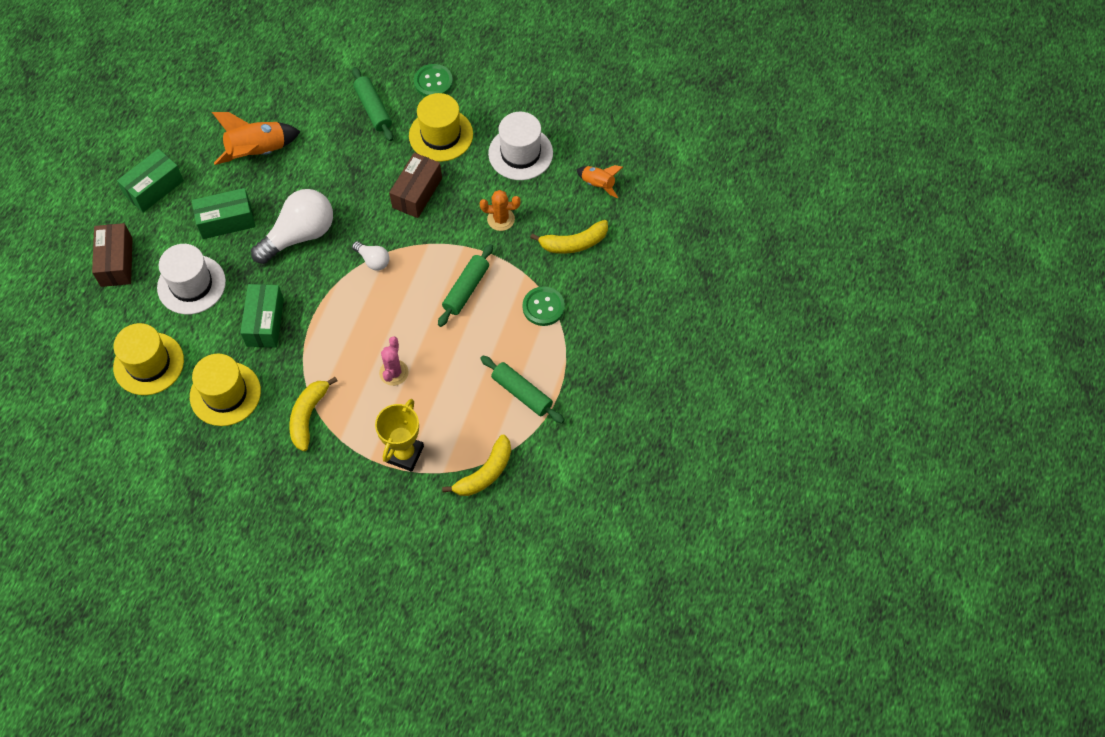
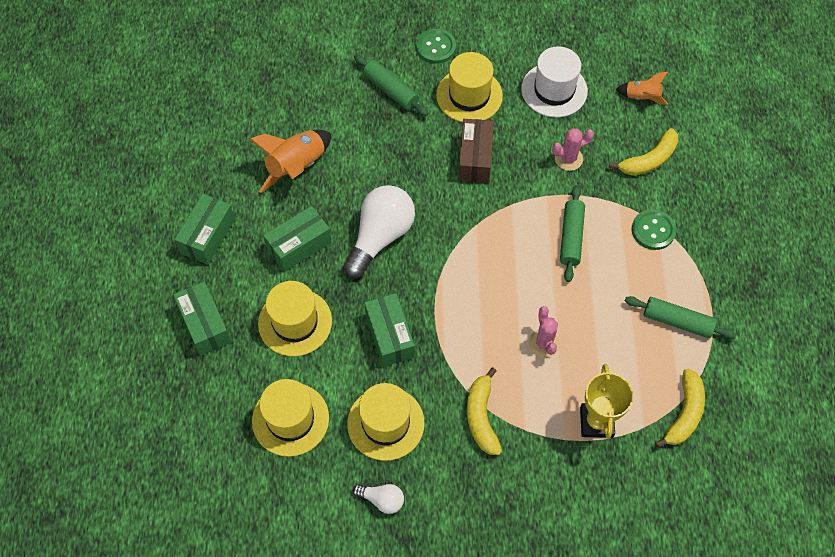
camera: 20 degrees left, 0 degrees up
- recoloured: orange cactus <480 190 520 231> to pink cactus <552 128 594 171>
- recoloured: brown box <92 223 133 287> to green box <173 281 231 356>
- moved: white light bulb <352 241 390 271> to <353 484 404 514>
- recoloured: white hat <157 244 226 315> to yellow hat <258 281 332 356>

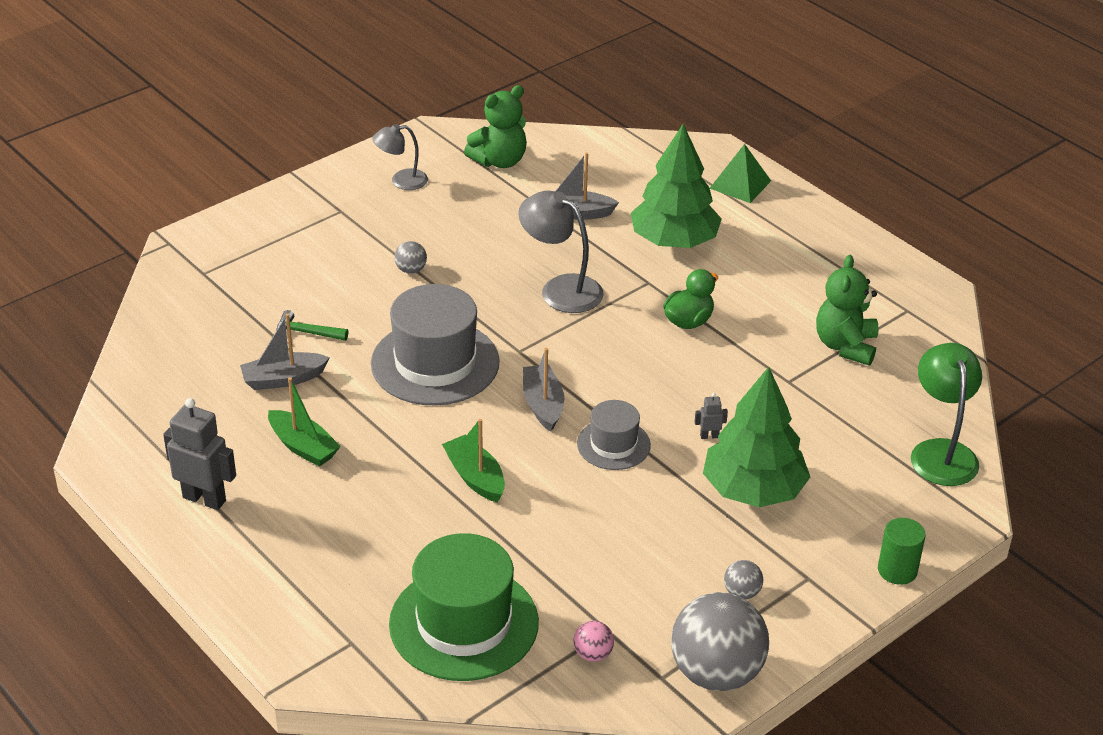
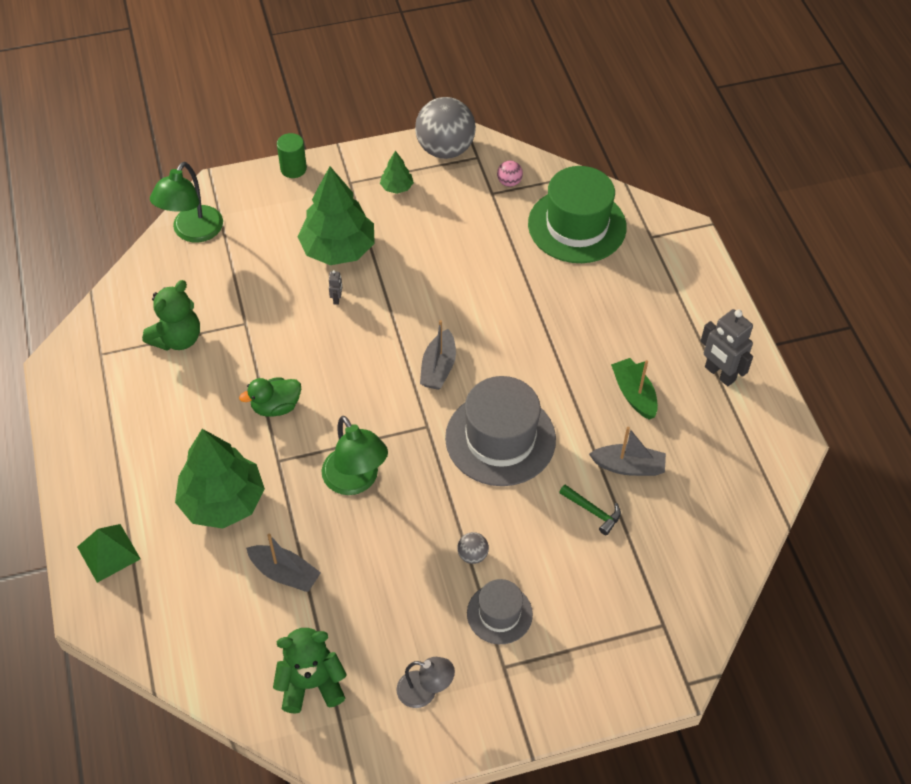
camera: 155 degrees left, 15 degrees up
- recoloured: grey lamp <518 191 604 313> to green lamp <321 416 388 495>
- turned: grey robot <695 393 728 439> = <329 270 342 305> 105 degrees counterclockwise
- moved: grey hat <577 400 651 470> to <467 579 533 644>
- removed: green boat <442 419 505 502>
- replaced: grey ball <724 560 763 599> to green tree <380 151 414 194>

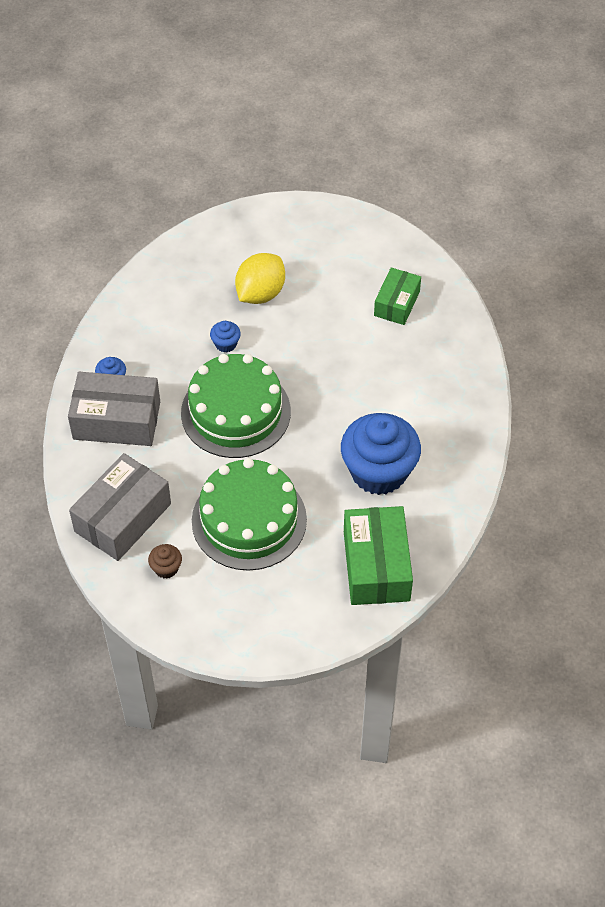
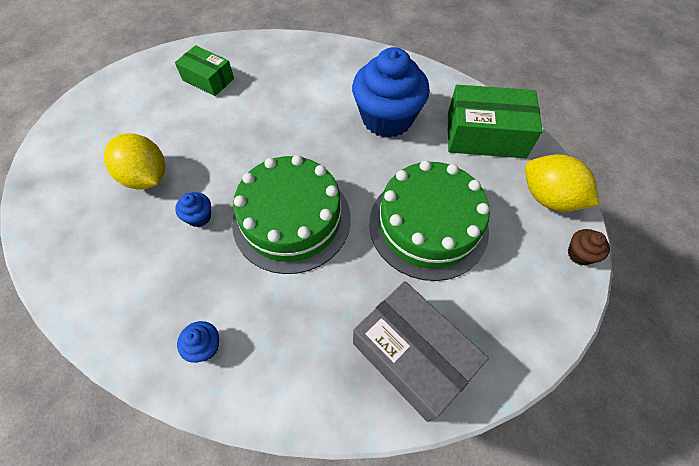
camera: 80 degrees left, 5 degrees up
- removed: grey box <68 372 160 446>
- moved: brown cupcake <148 544 182 579> to <568 229 610 265>
- added: yellow lemon <525 154 599 212>

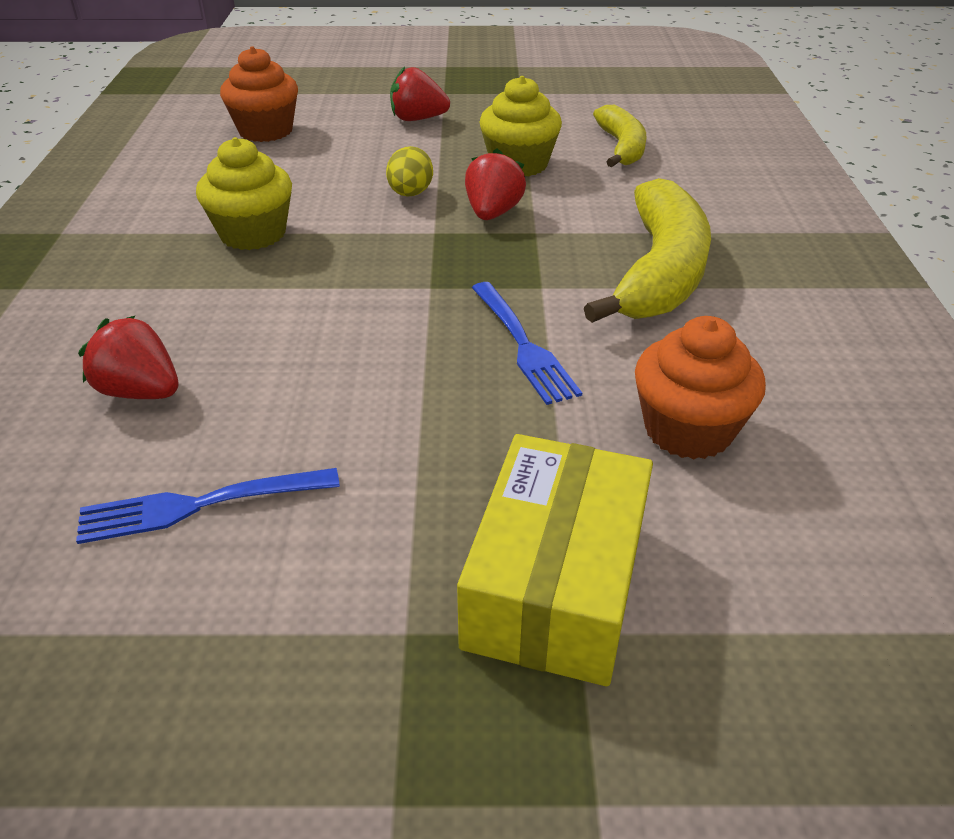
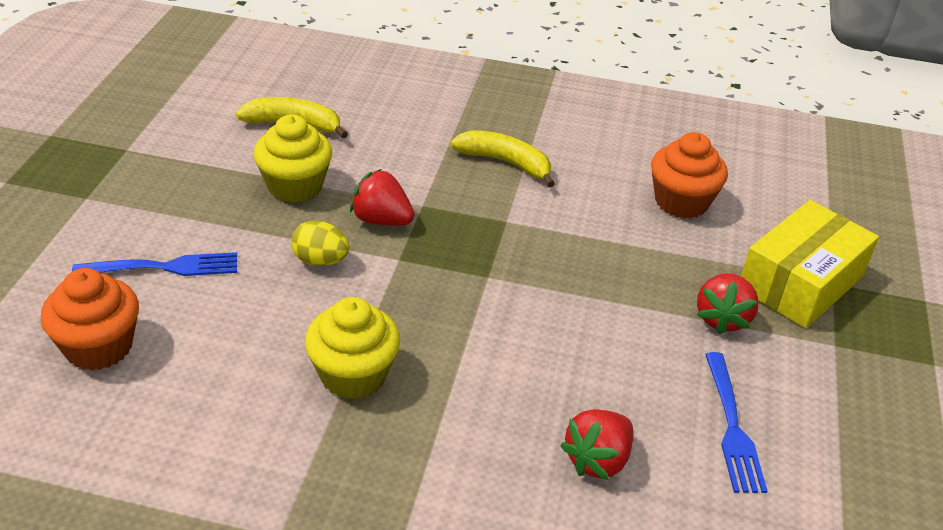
camera: 80 degrees left, 0 degrees up
- moved: red strawberry <390 66 450 121> to <697 273 759 335>
- resized: yellow banana <584 178 711 323> = <450 130 555 187> x0.61
- moved: blue fork <472 282 582 405> to <72 252 237 276>
- turned: yellow box <457 434 653 686> = <741 200 879 328> 75 degrees counterclockwise

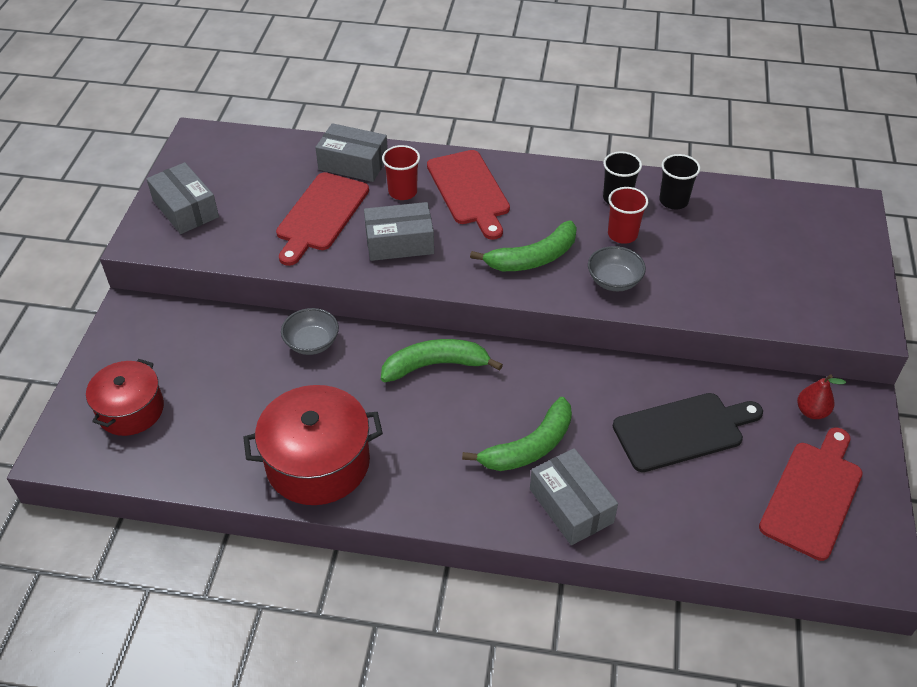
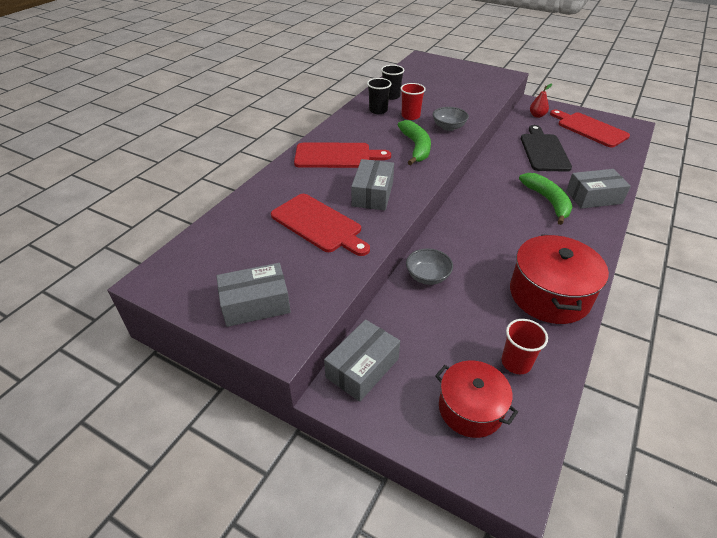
camera: 70 degrees left, 5 degrees down
- moved: grey box <315 123 388 182> to <324 319 400 402>
- moved: red cup <382 145 420 200> to <501 319 548 374>
- removed: green banana <381 339 503 382>

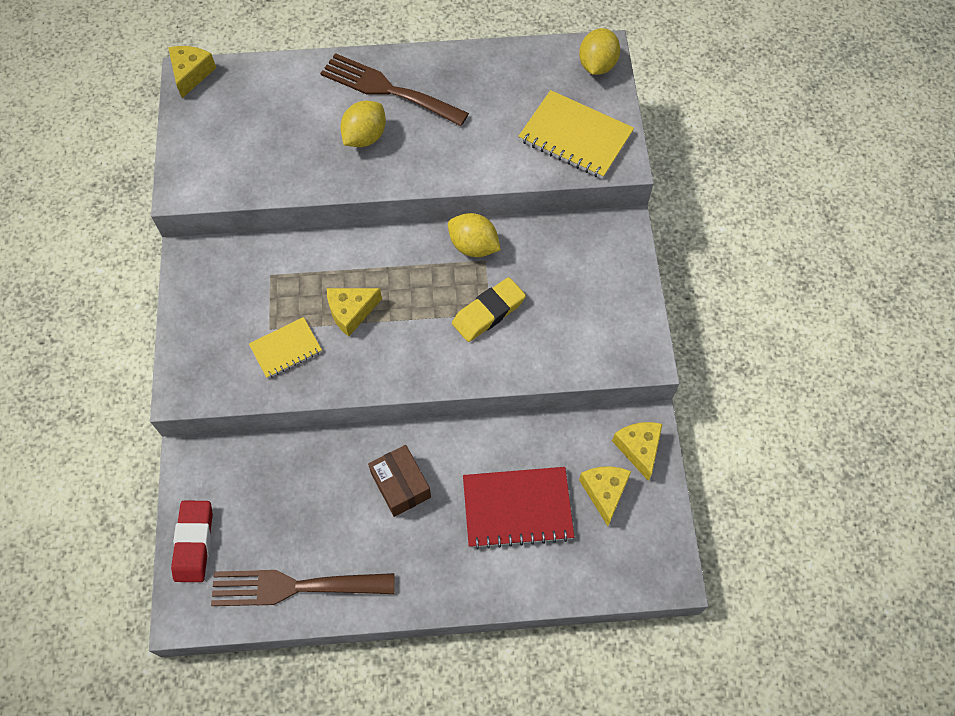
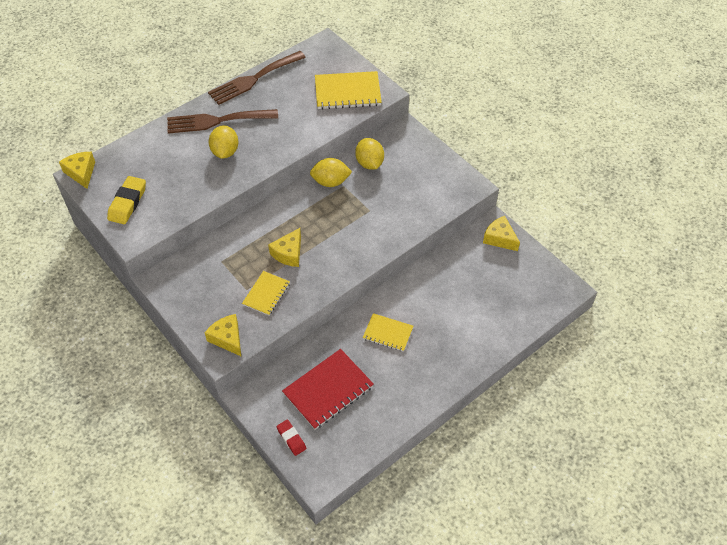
camera: 35 degrees left, 10 degrees down
- moved: yellow lemon <579 28 620 75> to <355 138 384 170>
- moved: yellow eraser <452 277 526 342> to <107 176 146 224>
- replaced: brown box <368 445 431 517> to yellow notebook <363 313 413 352>
- moved: yellow cheese <579 466 631 526> to <205 314 241 356>
- moved: red notebook <463 467 574 549> to <282 349 374 430>
- resized: red eraser <171 501 213 582> = <276 420 306 456> x0.62
- moved: brown fork <211 570 395 606> to <208 51 306 105>

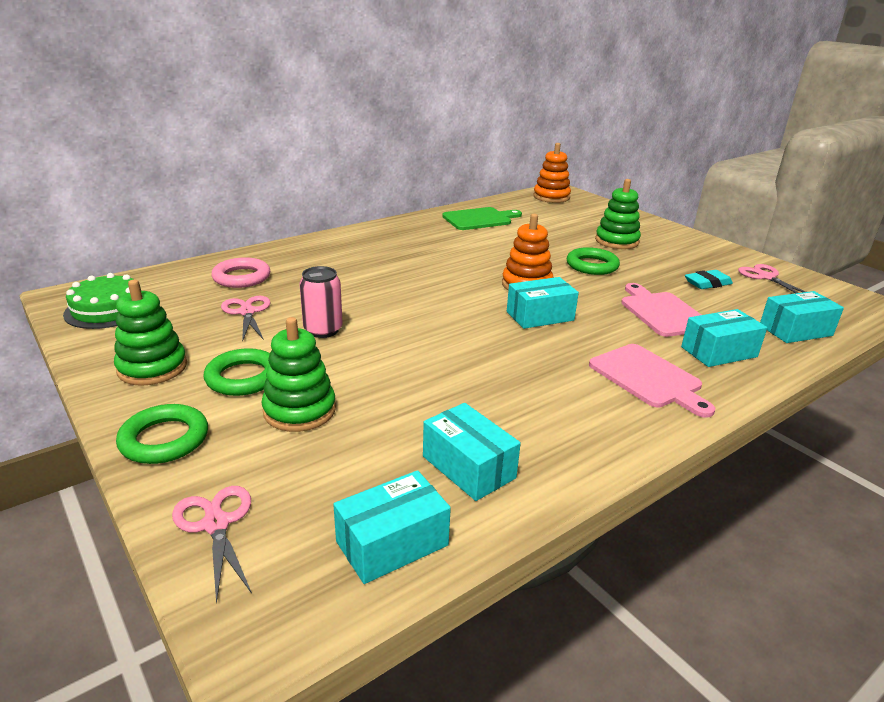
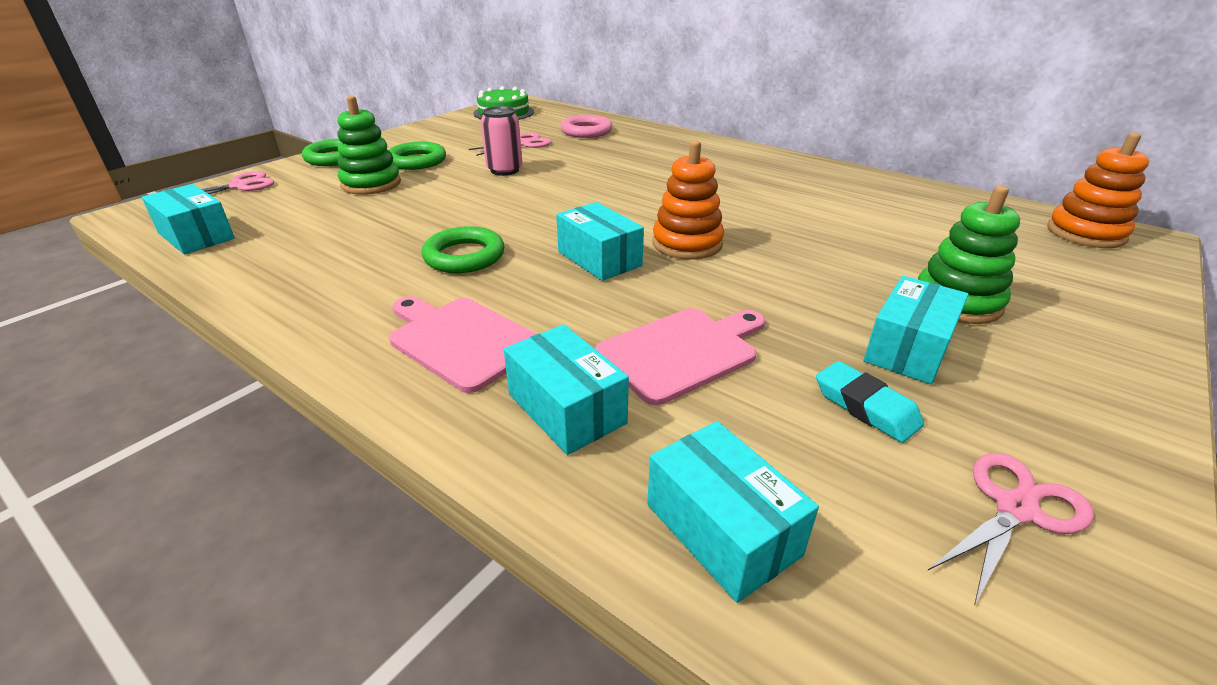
camera: 75 degrees right, 5 degrees up
- removed: green cutting board <442 207 522 230>
- moved: green ring <567 247 620 275> to <422 226 504 273>
- removed: green stacking toy <114 280 187 386>
- turned: pink cutting board <589 344 715 418> = <389 296 536 393> 90 degrees clockwise
- moved: turquoise box <423 403 521 501> to <863 276 969 384>

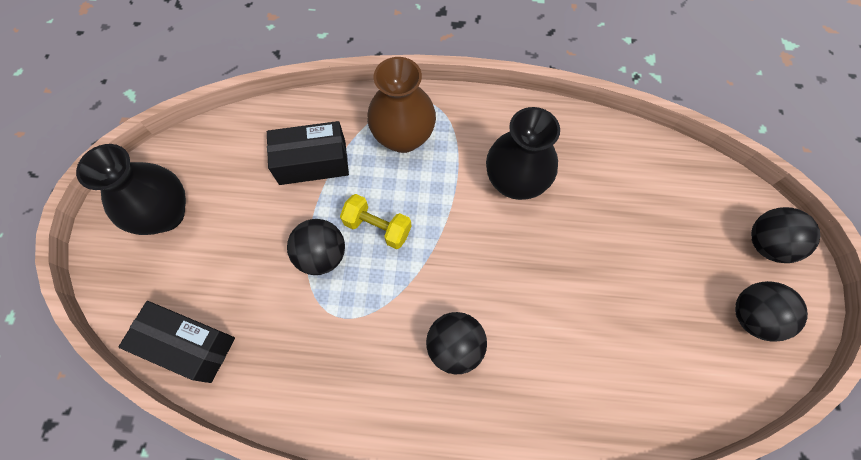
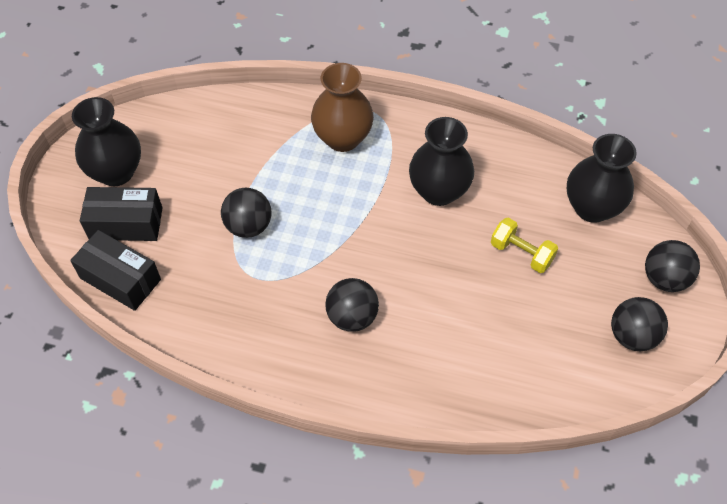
camera: 10 degrees right, 10 degrees down
- moved: black box <267 121 349 185> to <80 187 163 241>
- moved: yellow dumbbell <340 194 412 249> to <491 218 558 273>
- added: black vase <567 134 637 223>

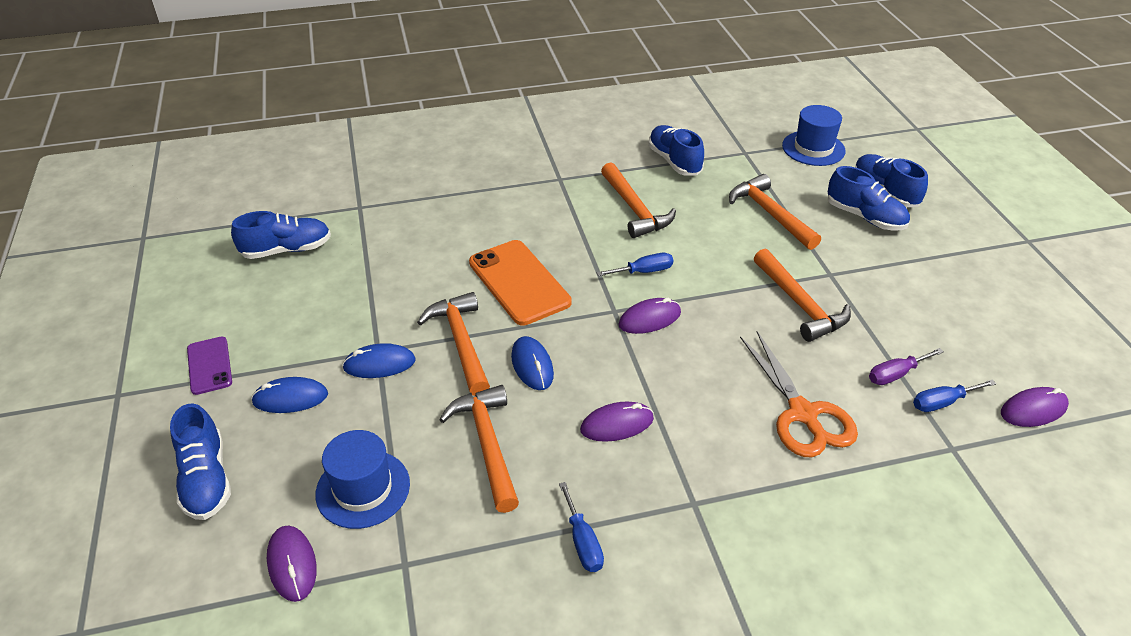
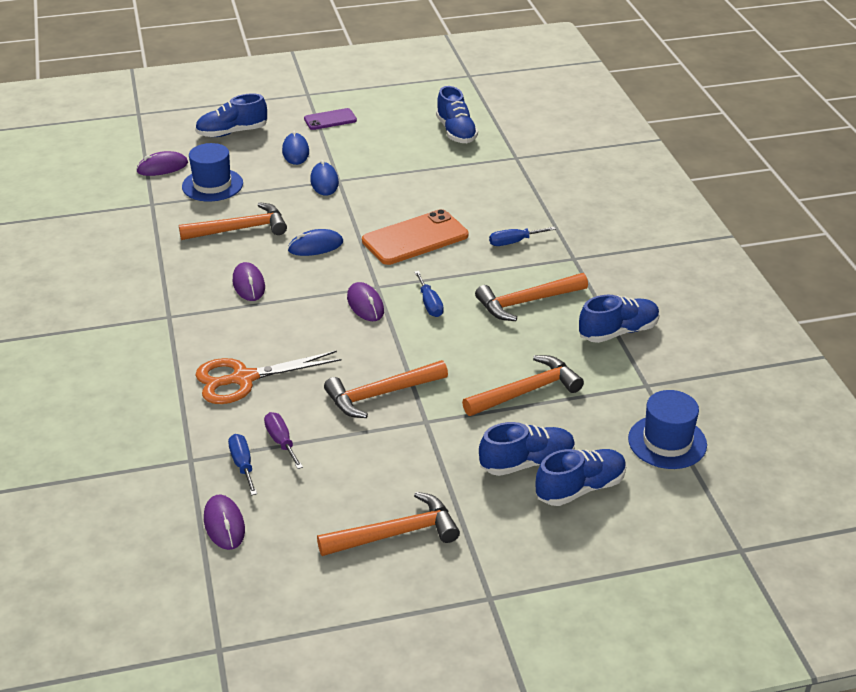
camera: 90 degrees right, 5 degrees down
- turned: blue shoe <828 166 910 231> = <479 422 575 476> 150 degrees counterclockwise
- moved: orange hammer <417 292 490 396> to <317 492 460 556>
- moved: blue screwdriver <559 482 604 572> to <489 227 556 246>

